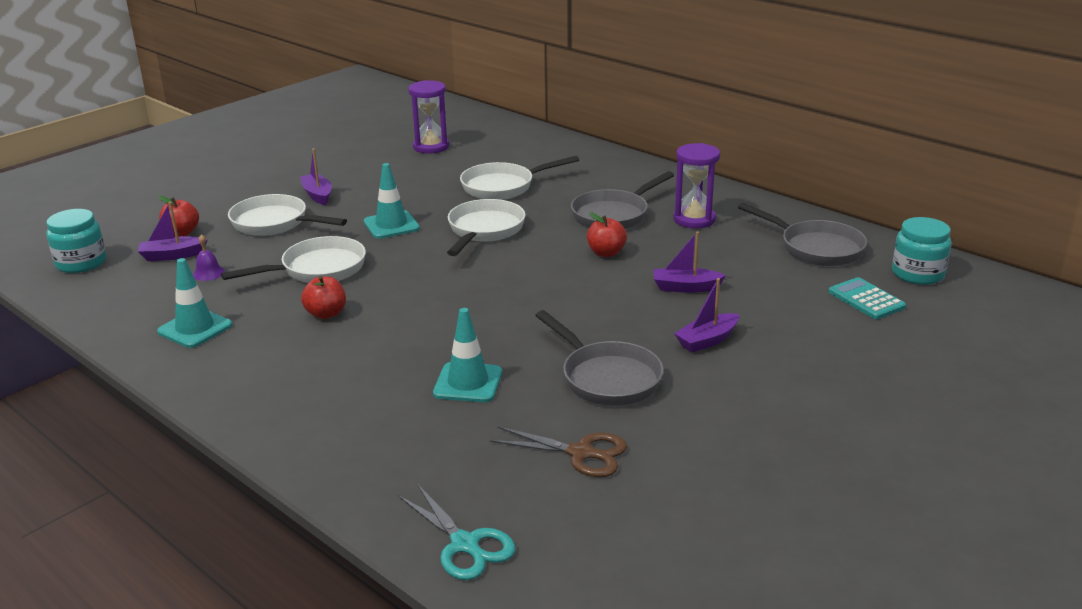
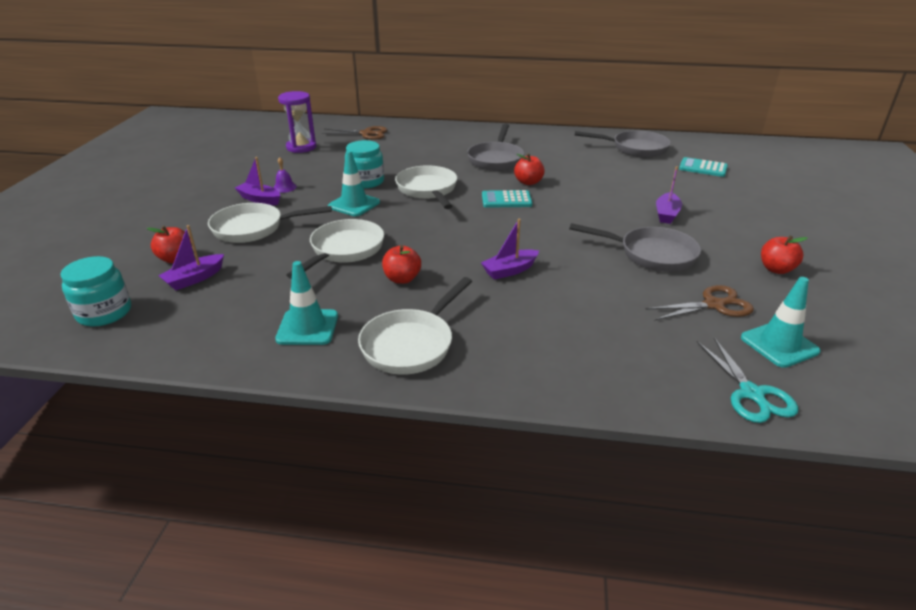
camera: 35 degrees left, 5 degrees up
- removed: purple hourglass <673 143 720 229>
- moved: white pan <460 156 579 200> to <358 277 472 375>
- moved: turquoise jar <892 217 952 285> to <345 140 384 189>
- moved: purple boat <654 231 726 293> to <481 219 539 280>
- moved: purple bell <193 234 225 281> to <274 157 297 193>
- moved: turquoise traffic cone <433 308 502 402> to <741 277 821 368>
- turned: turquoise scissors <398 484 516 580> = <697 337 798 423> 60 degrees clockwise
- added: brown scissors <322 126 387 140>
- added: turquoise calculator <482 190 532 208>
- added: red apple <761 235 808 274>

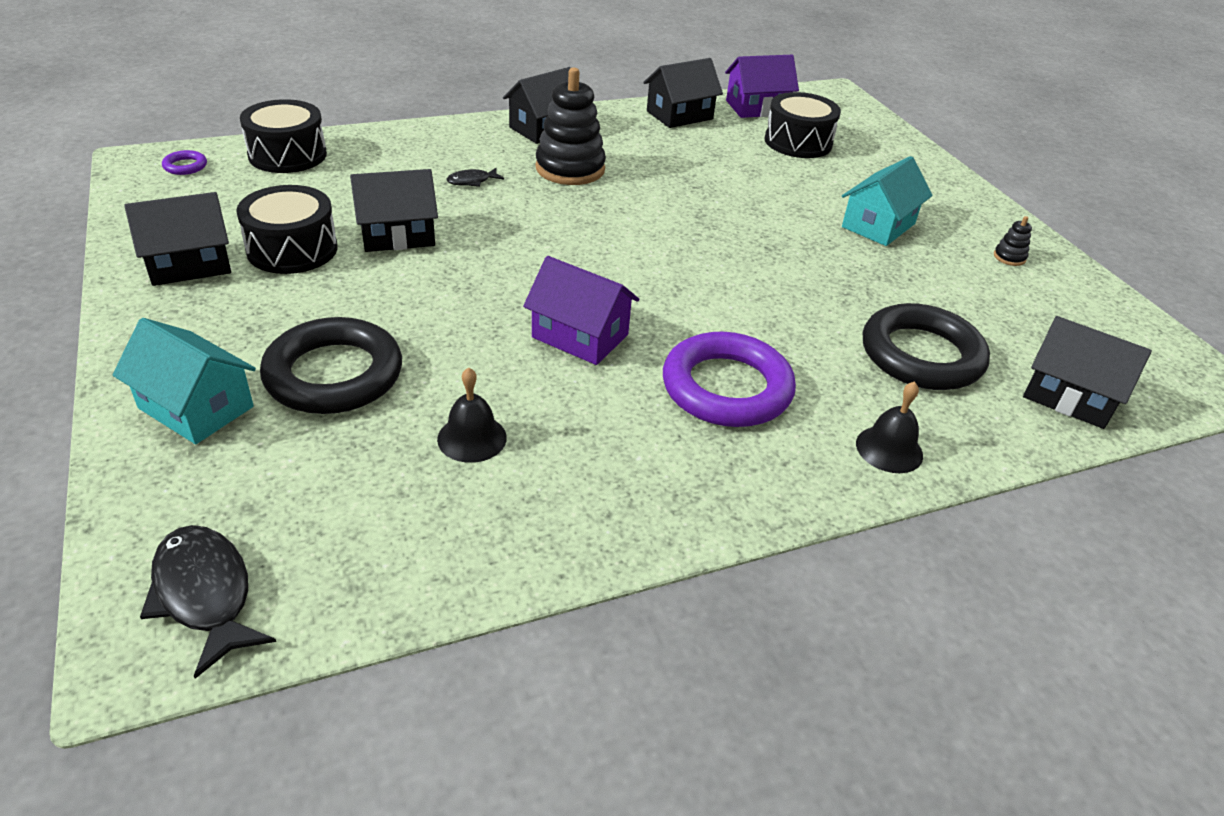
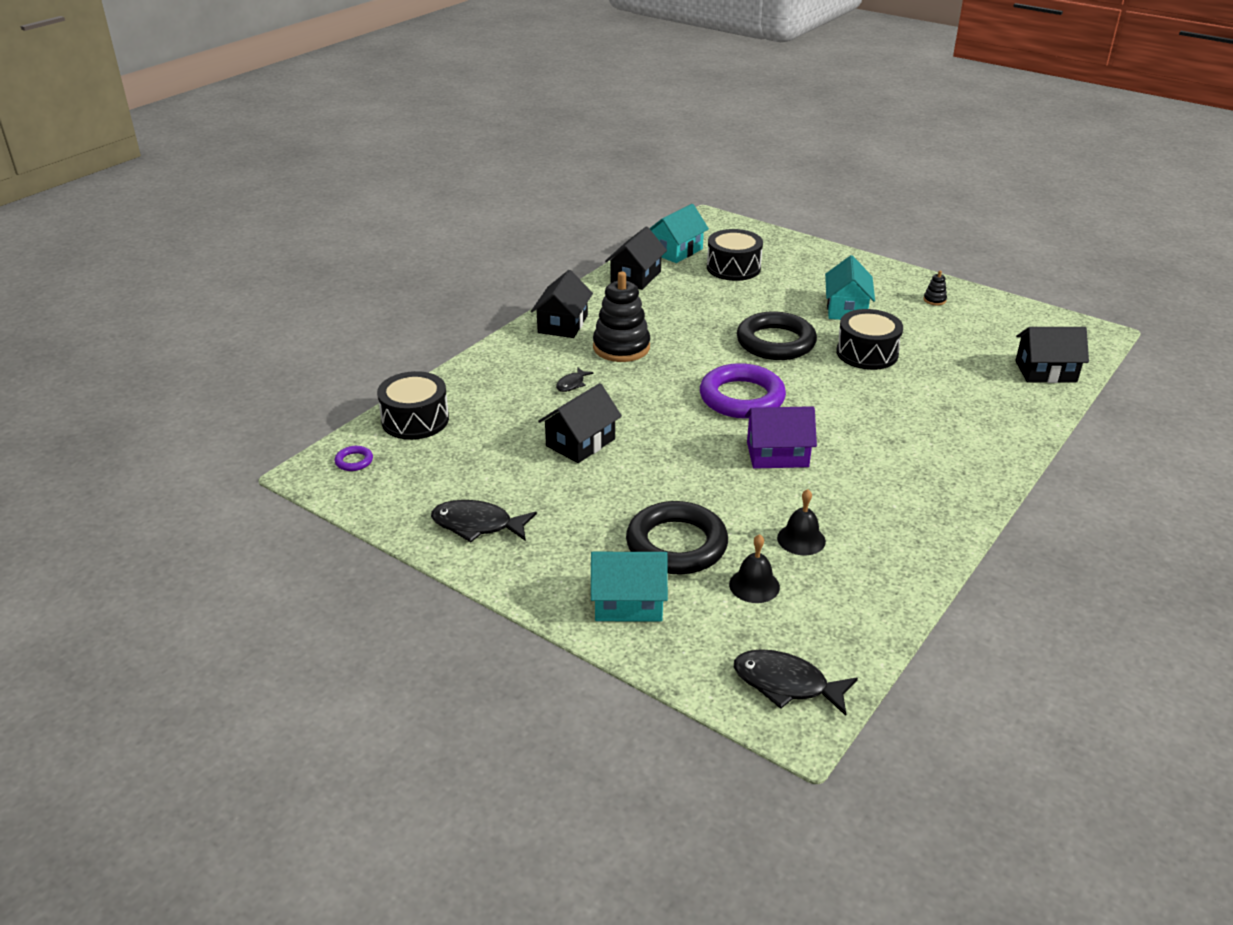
camera: 30 degrees left, 5 degrees down
- recoloured: purple house <725 55 799 118> to turquoise house <649 204 709 263>
- moved: black drum <236 185 337 274> to <836 309 903 370>
- replaced: black house <124 192 231 286> to black fish <431 500 537 542>
- moved: black ring <863 303 990 390> to <737 311 817 360>
- moved: purple ring <663 332 796 427> to <700 363 786 419>
- moved: black bell <856 381 923 473> to <729 534 780 603>

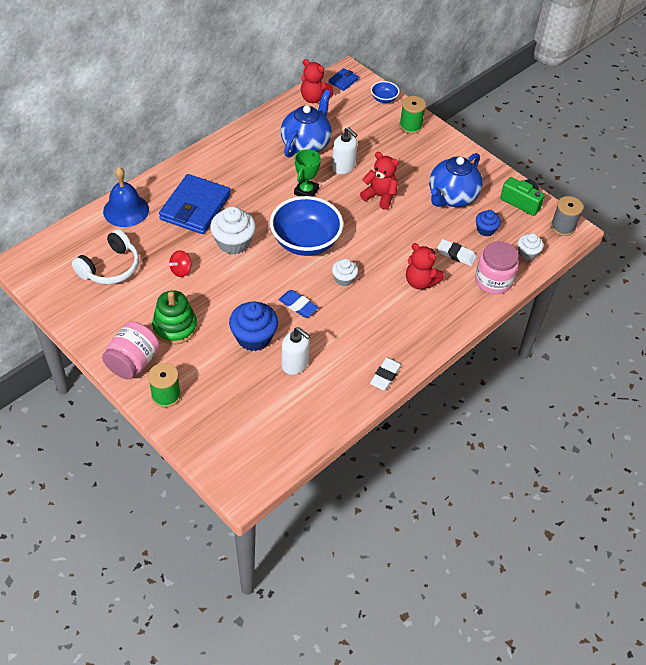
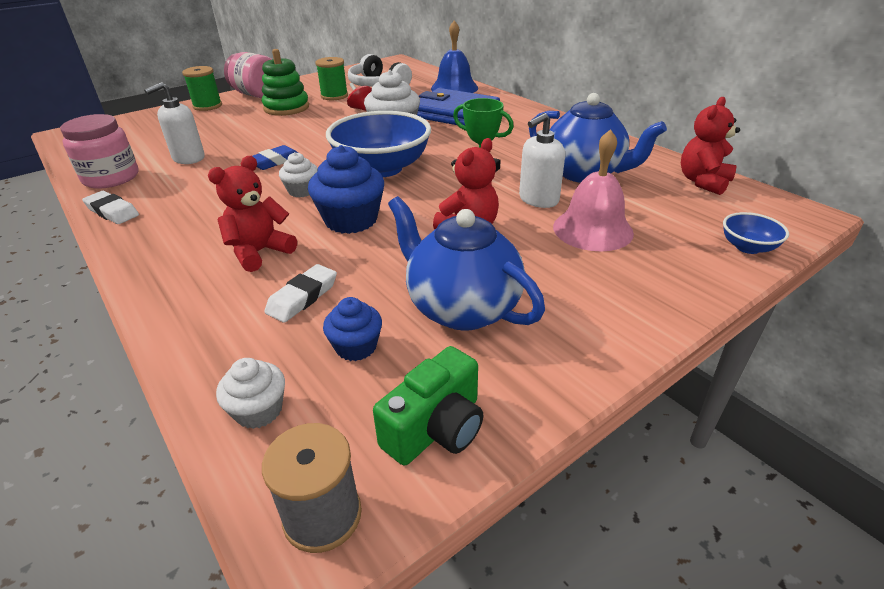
camera: 100 degrees right, 15 degrees down
- removed: blue wallet <329 68 359 91>
- moved: green spool <399 96 426 134> to <316 57 348 100>
- moved: pink jar <475 241 519 294> to <60 114 139 189>
- moved: blue cupcake <229 301 278 351> to <308 145 384 234>
- added: pink bell <553 129 634 251>

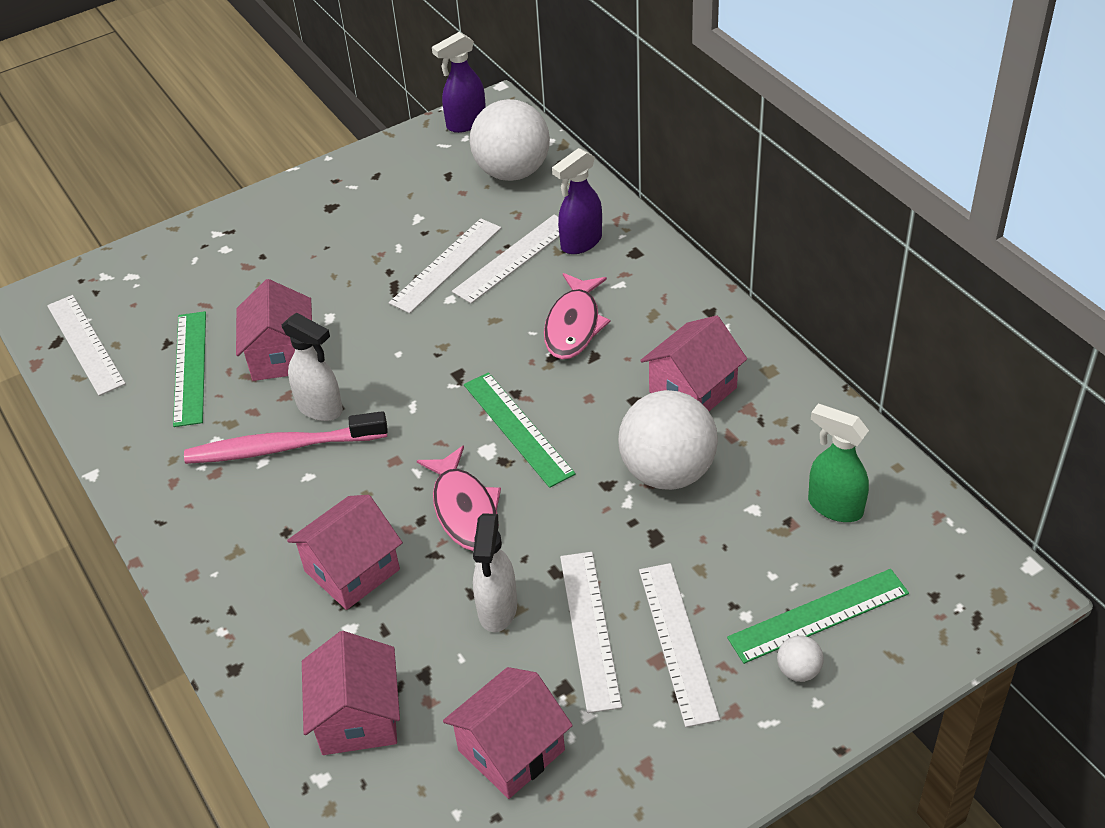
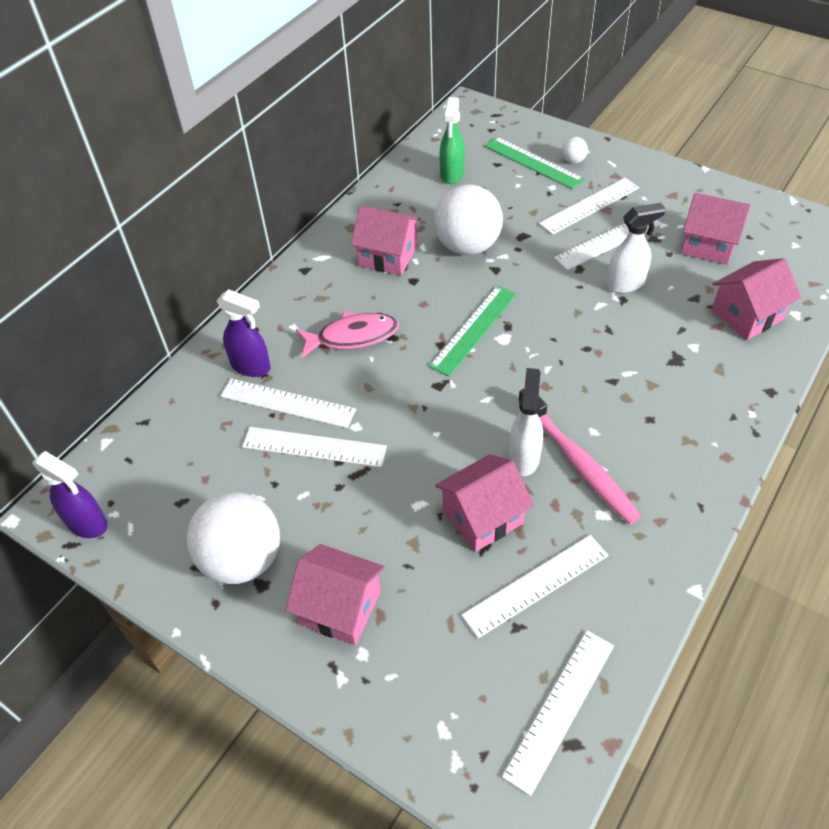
camera: 115 degrees left, 5 degrees up
- moved: white ball <470 99 550 181> to <187 492 280 584>
- recoloured: green ruler <173 311 206 427> to white ruler <461 535 609 639>
- removed: pink fish <417 445 501 551>
- moved: pink house <287 495 403 610> to <285 544 385 645>

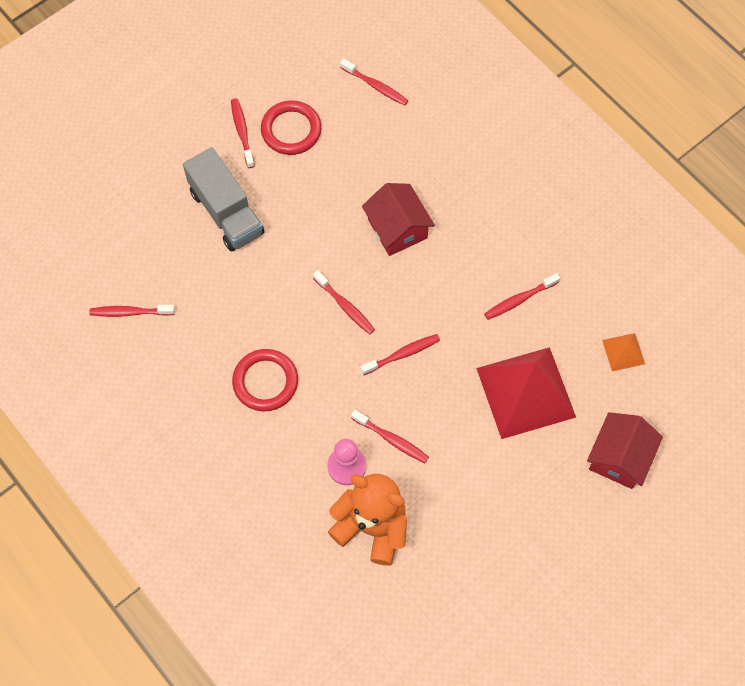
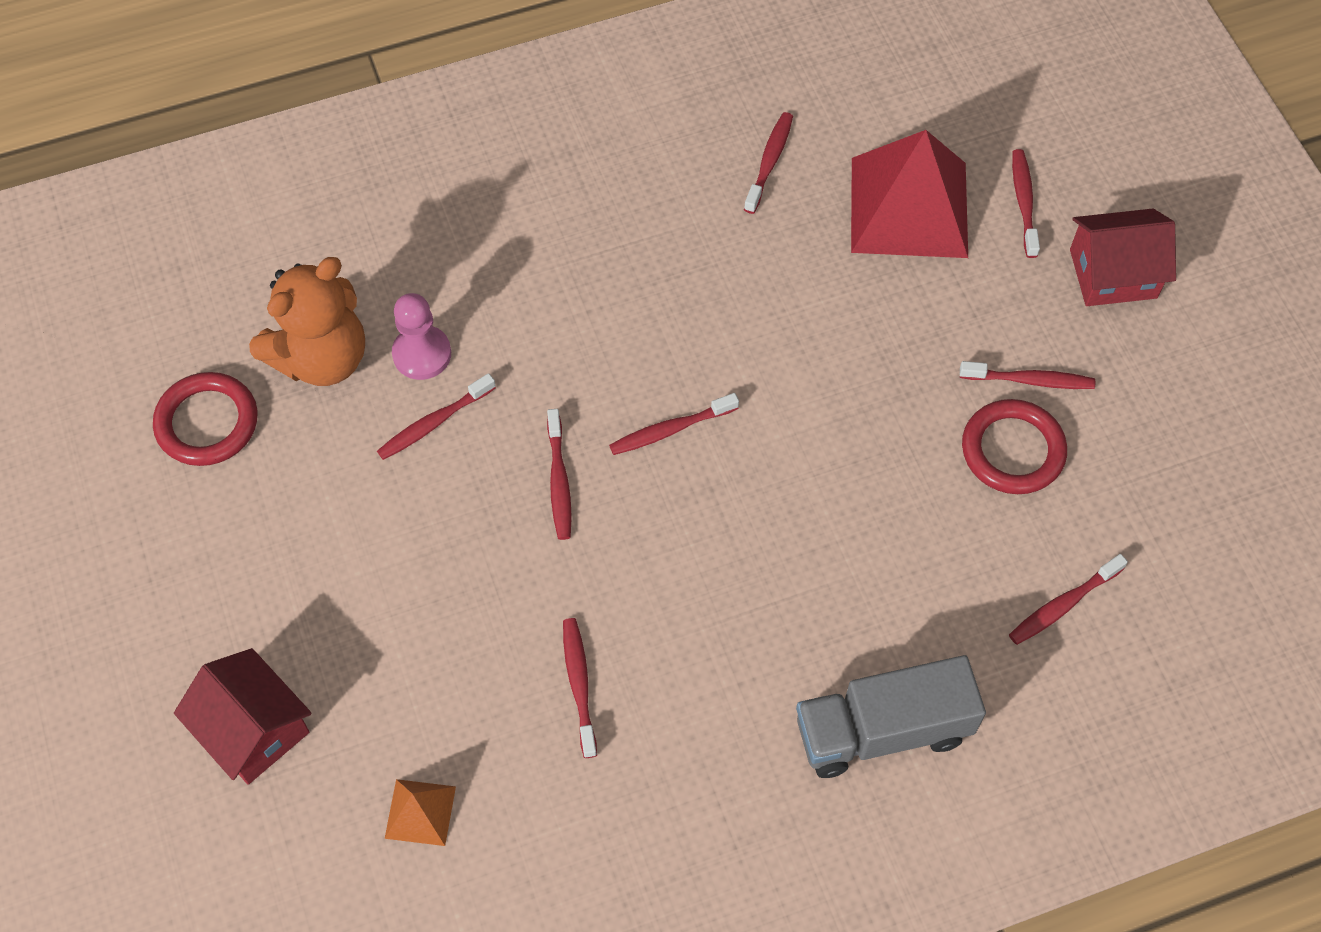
camera: 110 degrees right, 5 degrees down
- moved: grey truck <183 147 265 251> to <796 655 986 778>
- moved: red house <362 183 435 256> to <1070 209 1176 306>
- moved: red pyramid <476 347 576 439> to <851 130 968 258>
- moved: red ring <232 349 298 411> to <153 372 258 466>
- added: red toothbrush <1012 149 1040 258>

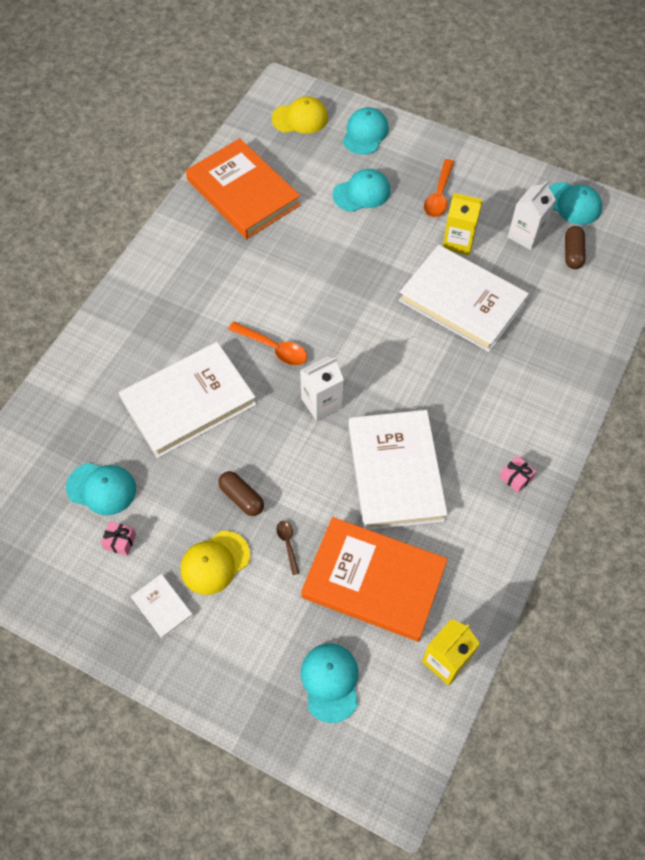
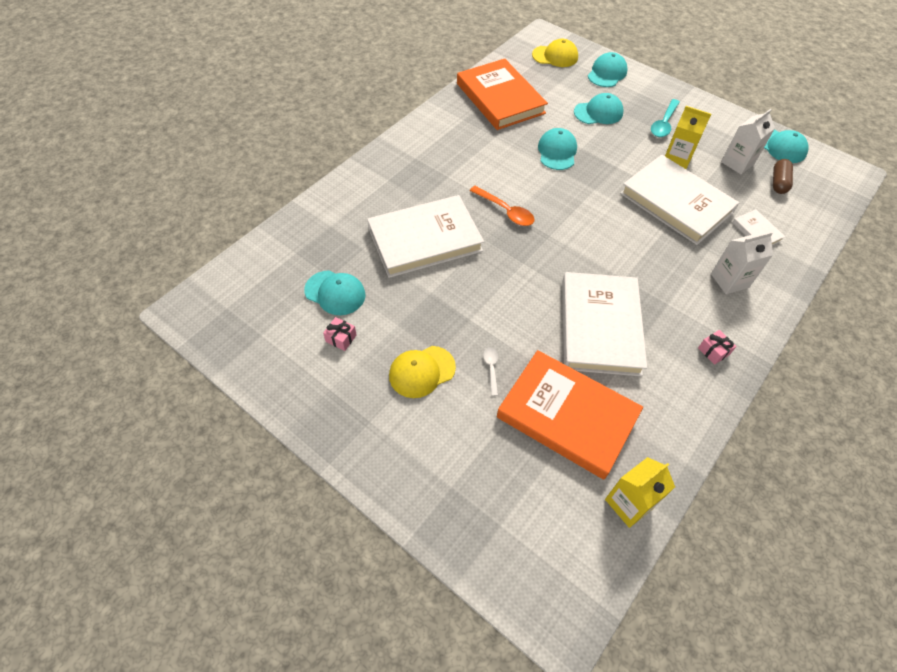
camera: 10 degrees right, 5 degrees down
- recoloured: orange spoon <424 159 454 217> to turquoise spoon <651 99 680 137>
- moved: white carton <300 356 344 421> to <711 232 773 294>
- removed: brown capsule <218 471 264 516>
- recoloured: brown spoon <276 521 299 575> to white spoon <483 347 498 396>
- moved: white book <131 574 193 639> to <732 209 785 245>
- moved: turquoise cap <301 643 358 723> to <538 128 577 170>

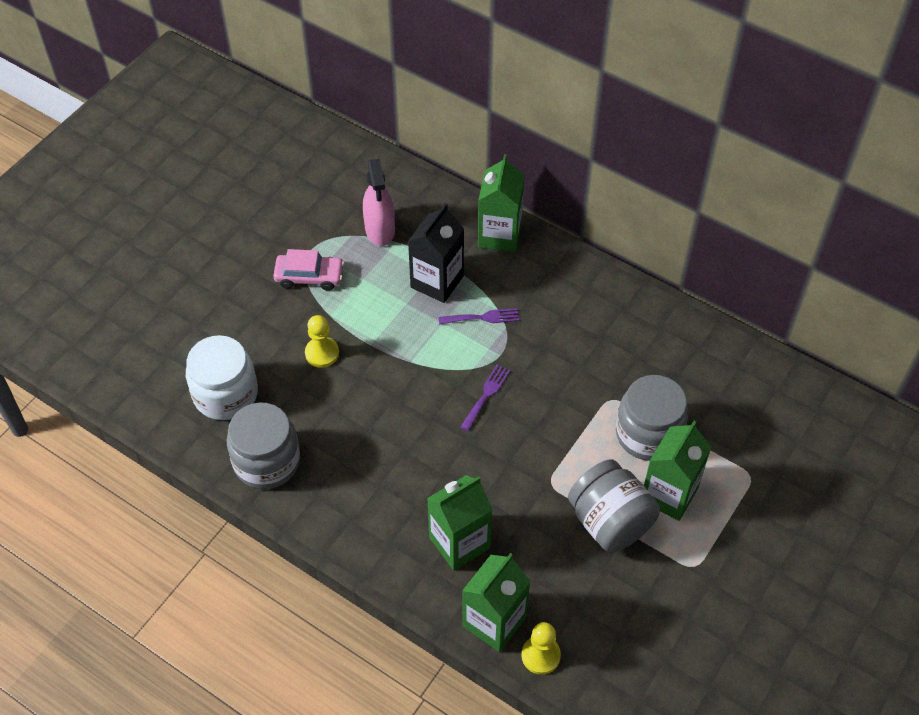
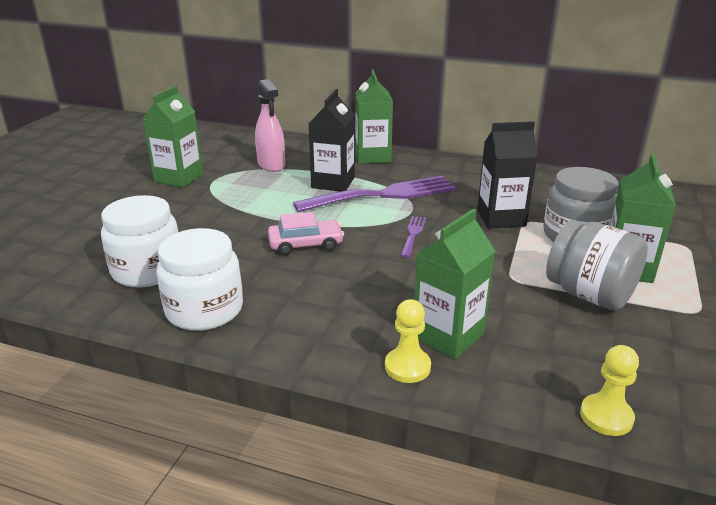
camera: 15 degrees left, 25 degrees down
- moved: pink car <273 249 345 291> to <268 212 344 255>
- resized: purple fork <439 308 519 324> = <293 176 456 212> x2.26
- moved: yellow pawn <305 315 339 368> to <385 299 431 383>
- recoloured: grey jar <227 402 300 489> to white jar <156 228 243 331>
- moved: green carton <462 553 531 652> to <142 86 203 187>
- added: black carton <477 121 538 229>

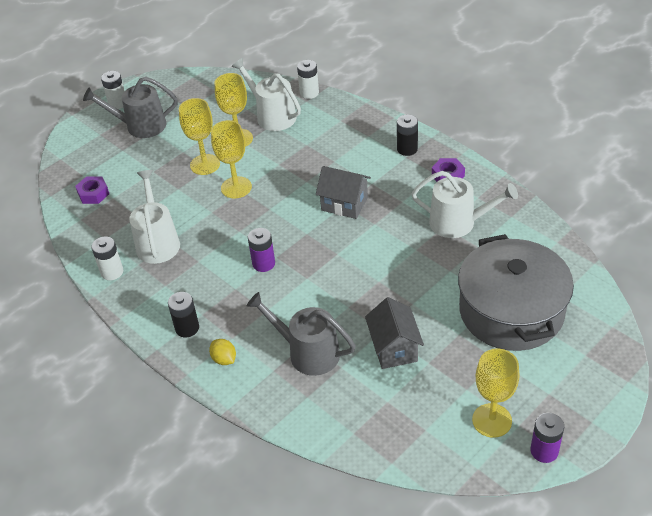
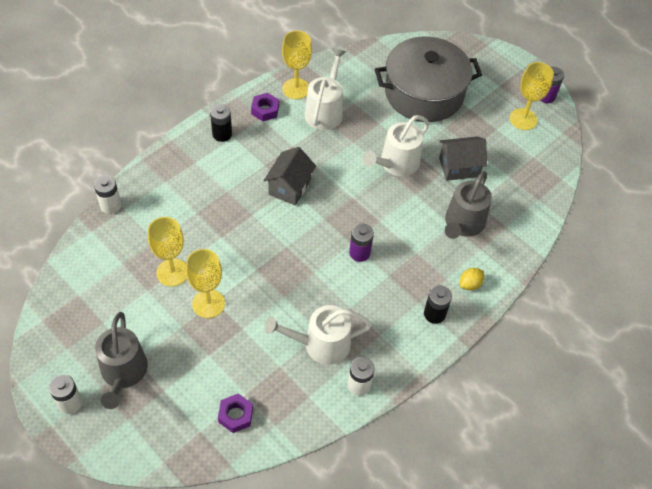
camera: 95 degrees left, 10 degrees up
- moved: white watering can <231 58 301 131> to <363 115 429 177>
- moved: yellow goblet <211 120 252 198> to <282 30 312 99>

